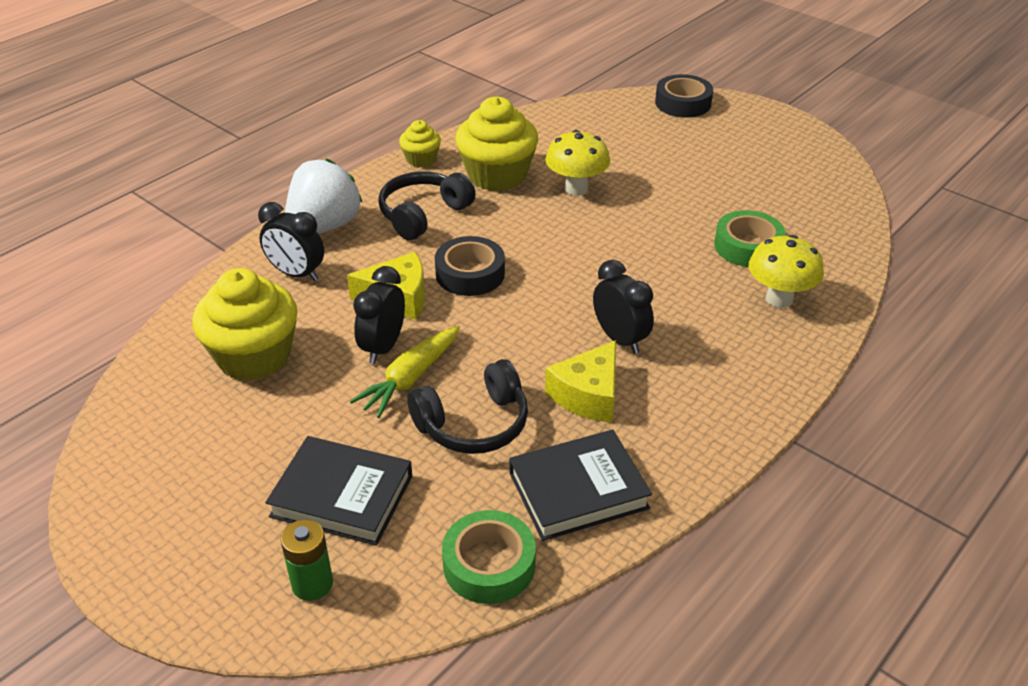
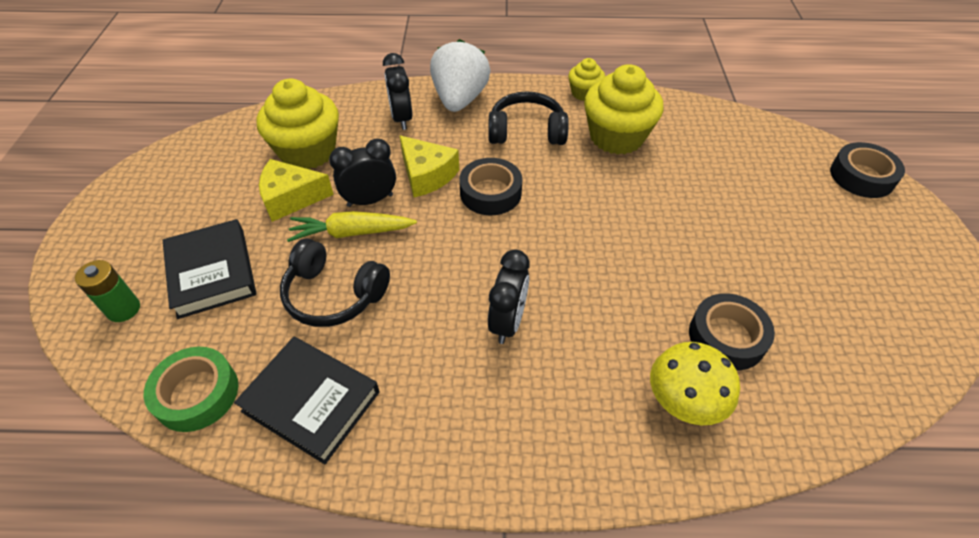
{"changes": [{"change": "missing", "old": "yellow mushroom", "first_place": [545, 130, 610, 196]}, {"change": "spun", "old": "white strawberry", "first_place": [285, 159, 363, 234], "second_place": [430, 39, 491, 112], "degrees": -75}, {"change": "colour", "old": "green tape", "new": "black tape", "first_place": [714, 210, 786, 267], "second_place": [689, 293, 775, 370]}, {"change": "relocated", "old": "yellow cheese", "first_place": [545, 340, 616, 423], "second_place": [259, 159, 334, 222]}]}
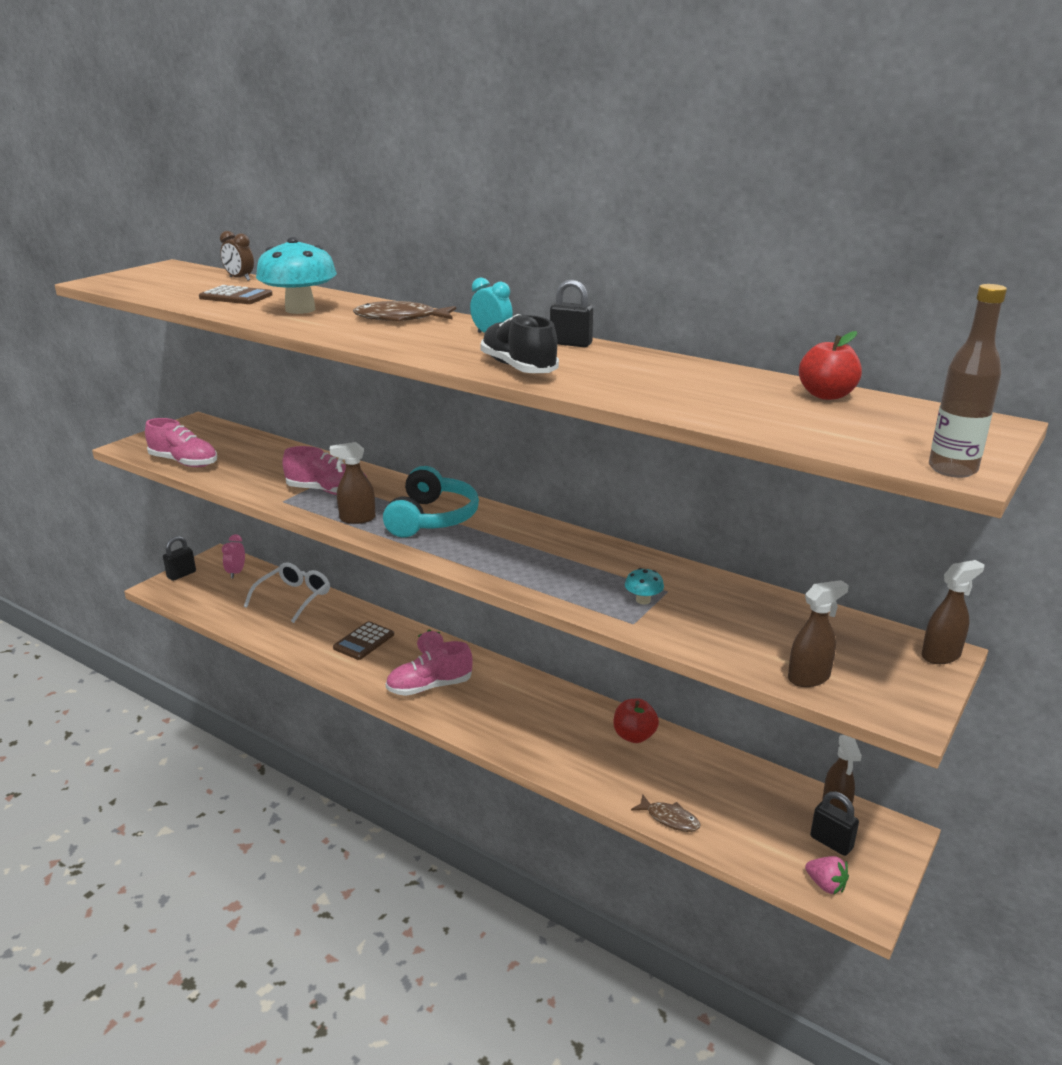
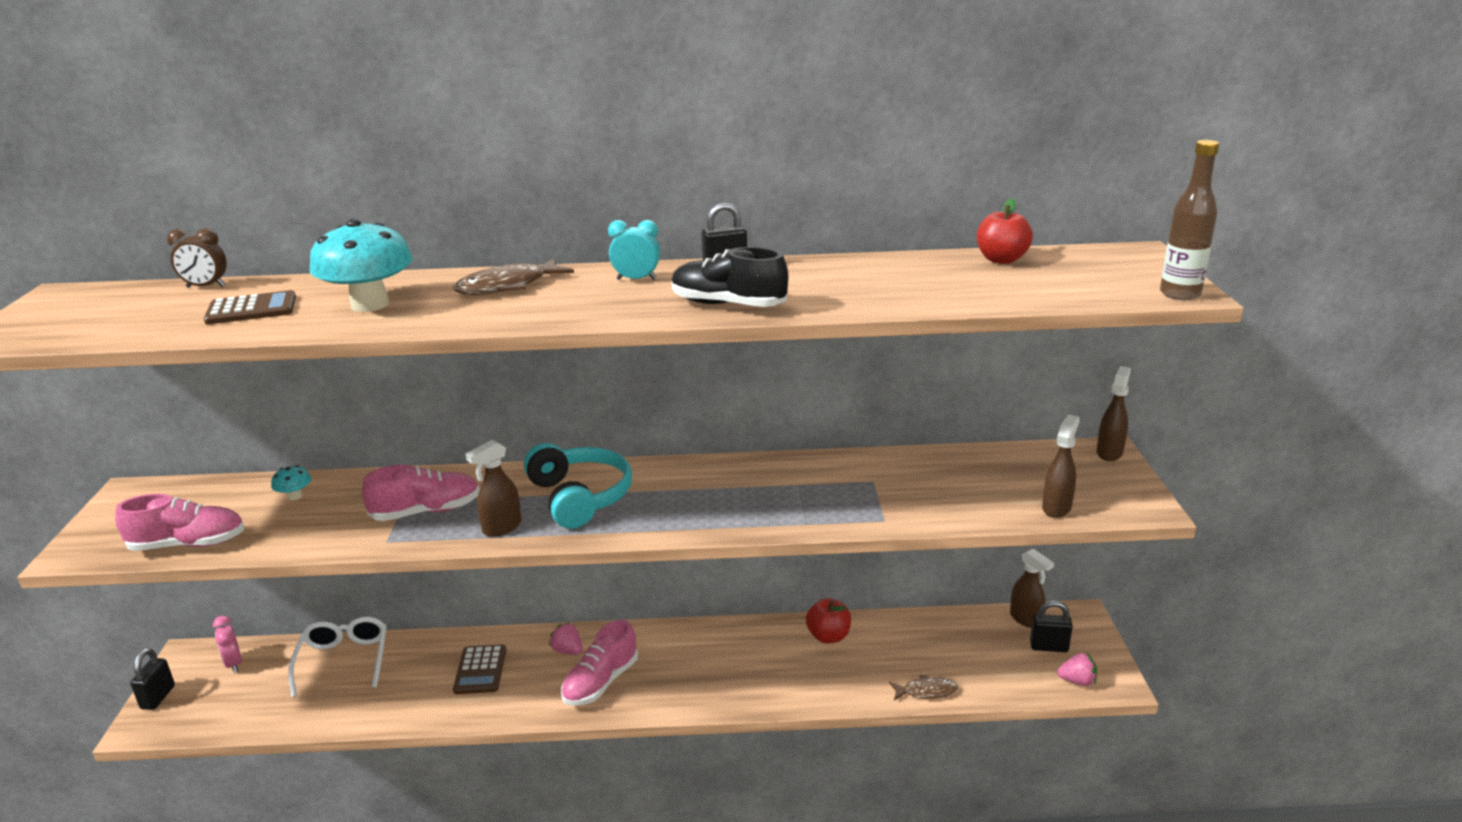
{"changes": [{"change": "relocated", "old": "turquoise mushroom", "first_place": [625, 568, 664, 604], "second_place": [271, 465, 311, 501]}]}
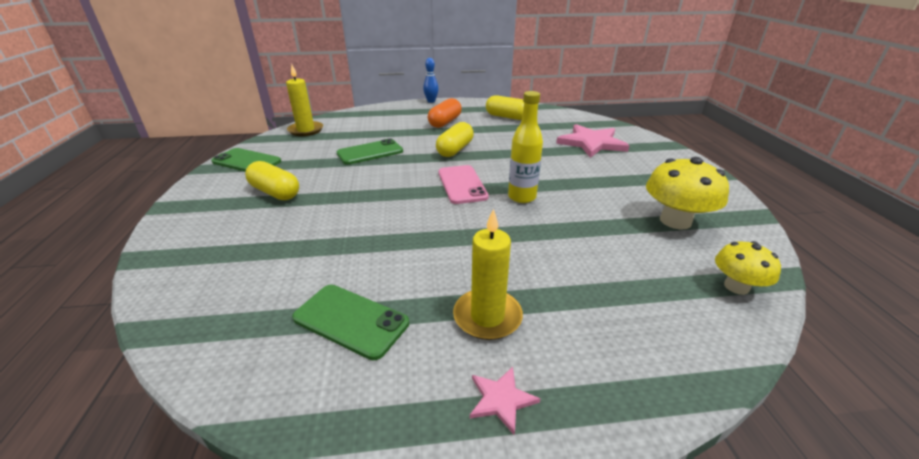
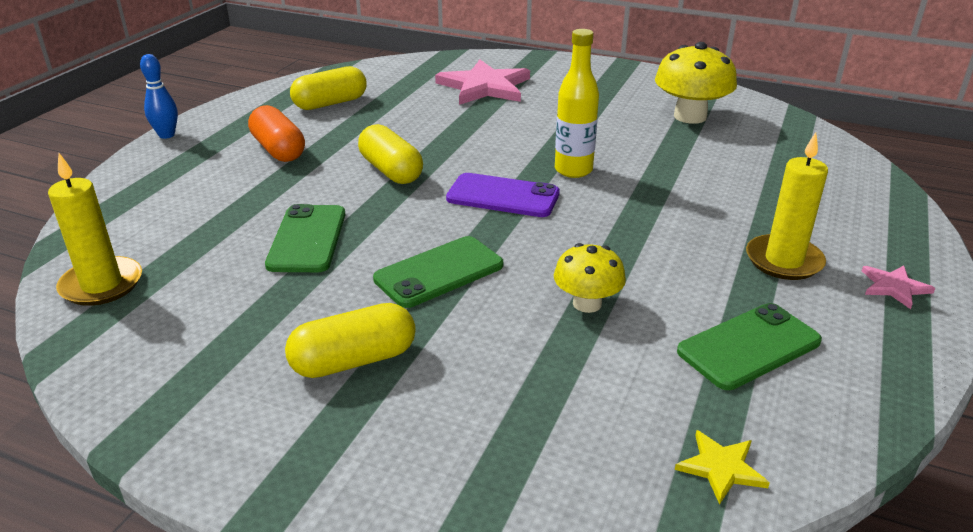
{"changes": [{"change": "relocated", "old": "green phone", "first_place": [211, 148, 281, 172], "second_place": [373, 236, 503, 308]}, {"change": "colour", "old": "pink phone", "new": "purple phone", "first_place": [438, 165, 489, 204], "second_place": [446, 173, 560, 217]}, {"change": "relocated", "old": "yellow mushroom", "first_place": [715, 241, 781, 295], "second_place": [554, 243, 626, 313]}, {"change": "appeared", "new": "yellow star", "second_place": [675, 430, 770, 505]}]}
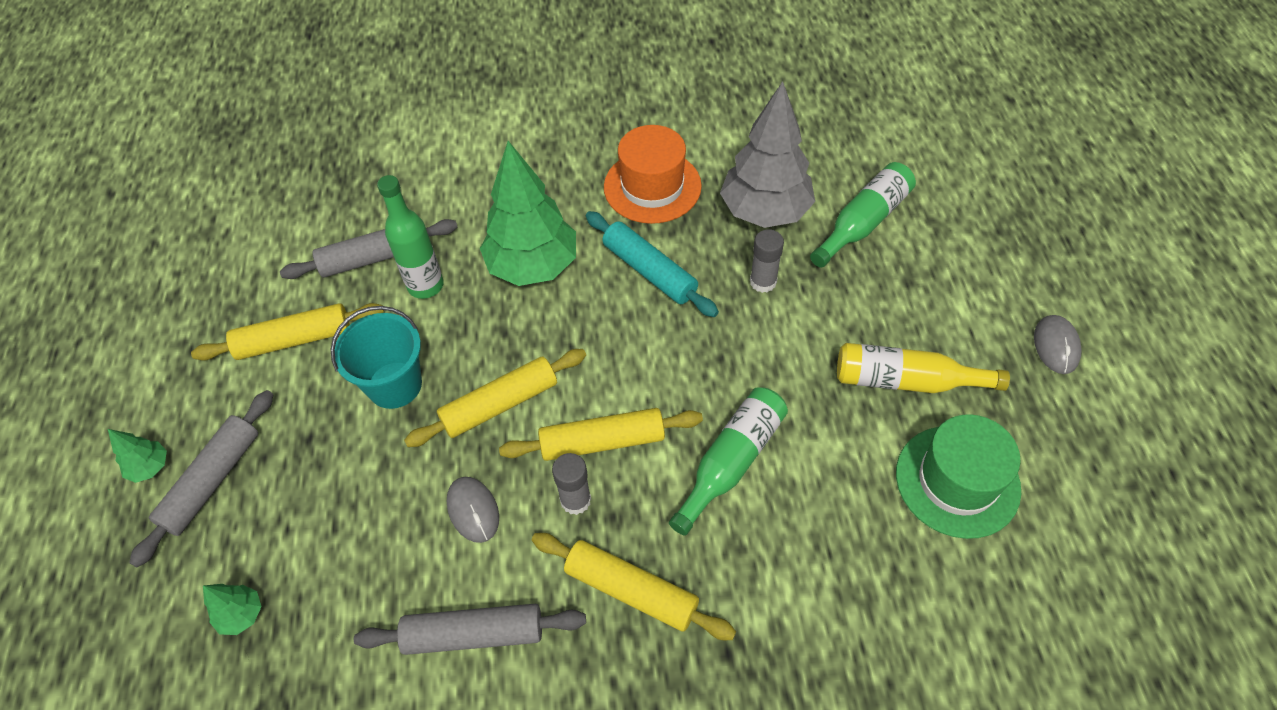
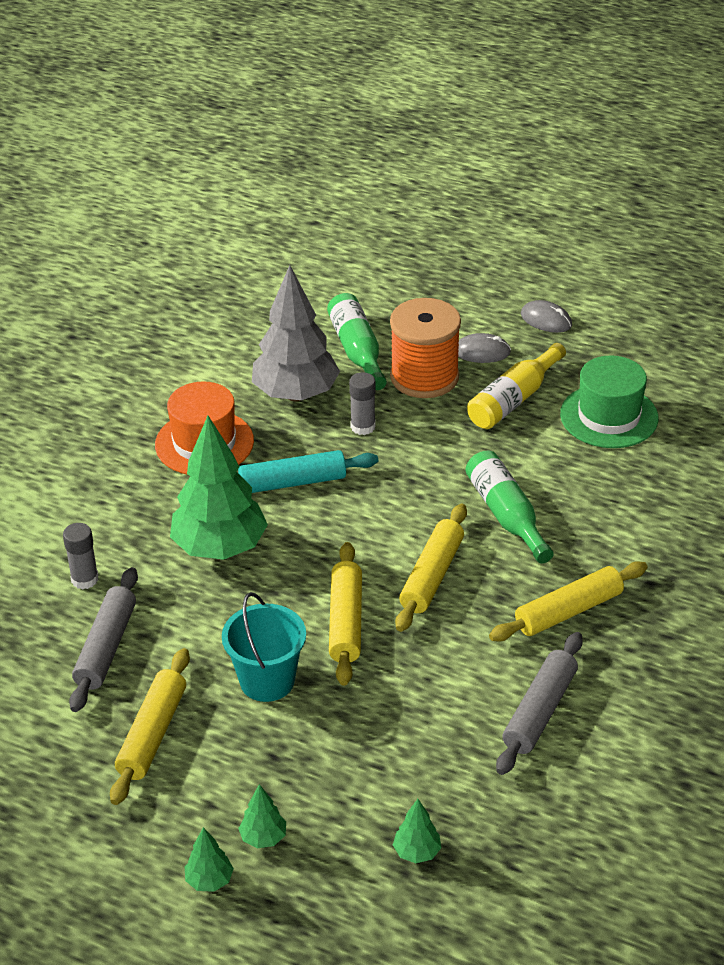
{"changes": [{"change": "missing", "old": "green bottle", "first_place": [377, 175, 444, 299]}, {"change": "exchanged", "old": "grey rolling pin", "new": "green tree", "first_place": [129, 390, 274, 567], "second_place": [238, 784, 286, 848]}, {"change": "relocated", "old": "grey glue stick", "first_place": [552, 453, 591, 515], "second_place": [63, 523, 98, 590]}, {"change": "relocated", "old": "grey mouse", "first_place": [446, 477, 499, 543], "second_place": [458, 333, 511, 363]}, {"change": "appeared", "new": "orange spool", "second_place": [390, 298, 461, 398]}]}
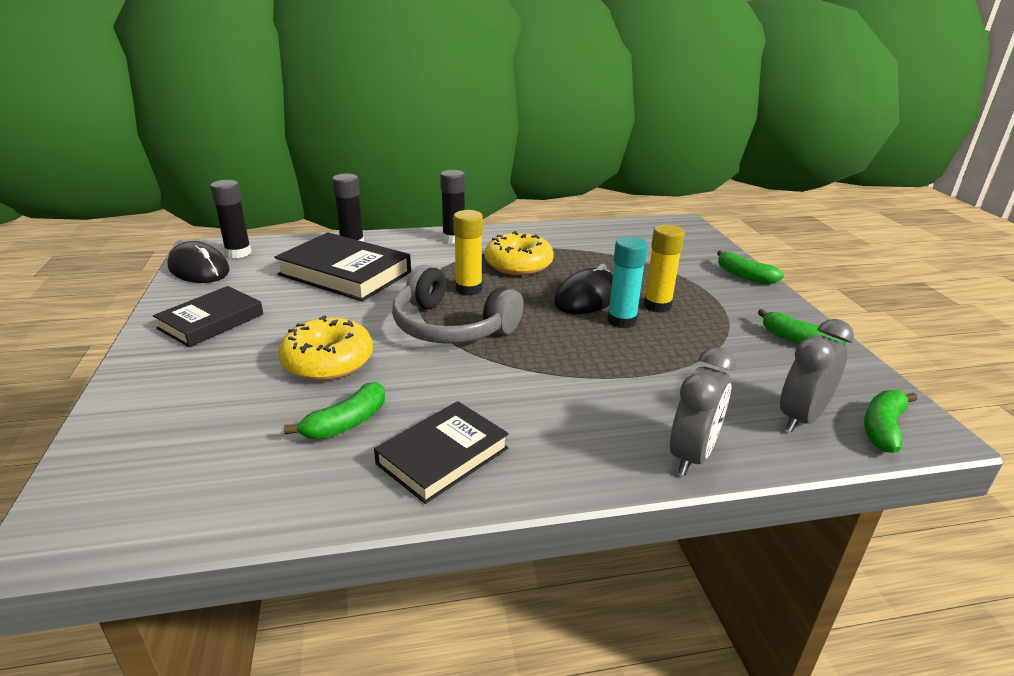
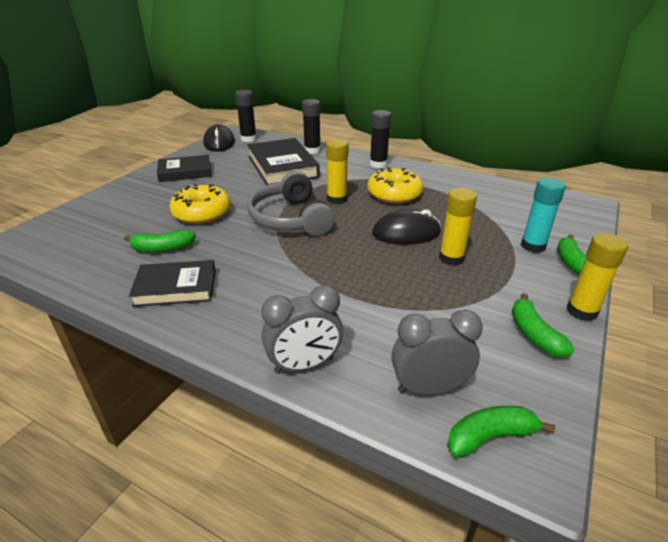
{"changes": [{"change": "relocated", "old": "turquoise glue stick", "first_place": [607, 236, 648, 328], "second_place": [521, 177, 566, 253]}, {"change": "appeared", "new": "yellow glue stick", "second_place": [567, 233, 628, 321]}]}
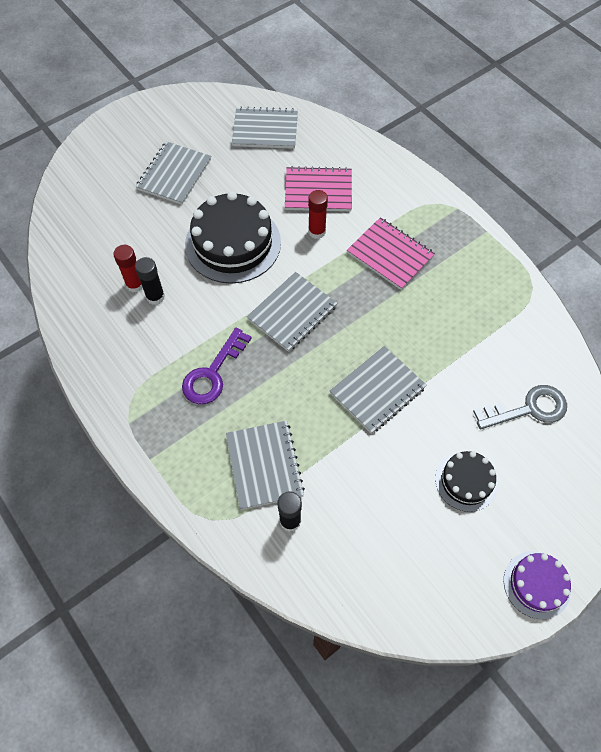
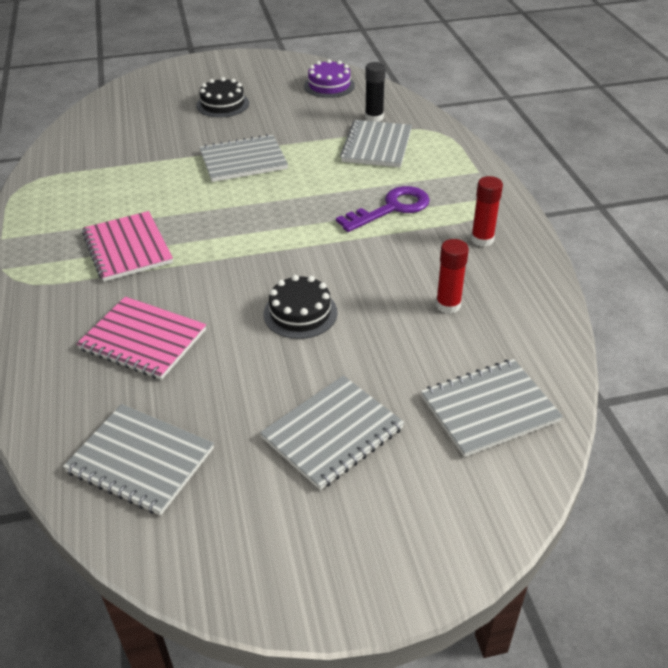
{"changes": [{"change": "relocated", "old": "red glue stick", "first_place": [308, 190, 328, 239], "second_place": [471, 176, 503, 247]}, {"change": "size", "old": "black cake", "first_place": [185, 191, 281, 284], "second_place": [264, 275, 338, 339], "factor": 0.54}, {"change": "missing", "old": "black glue stick", "first_place": [135, 257, 165, 305]}, {"change": "relocated", "old": "grey notebook", "first_place": [247, 272, 337, 352], "second_place": [421, 359, 563, 457]}, {"change": "missing", "old": "grey key", "first_place": [473, 385, 567, 430]}, {"change": "relocated", "old": "purple cake", "first_place": [504, 551, 571, 619], "second_place": [304, 59, 355, 98]}]}
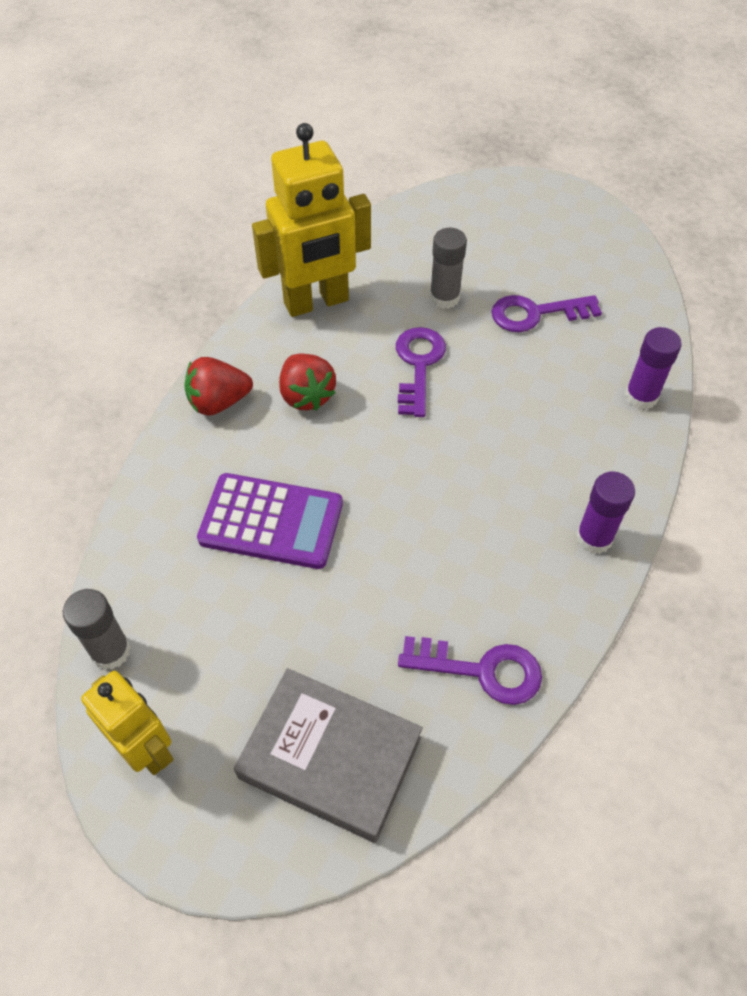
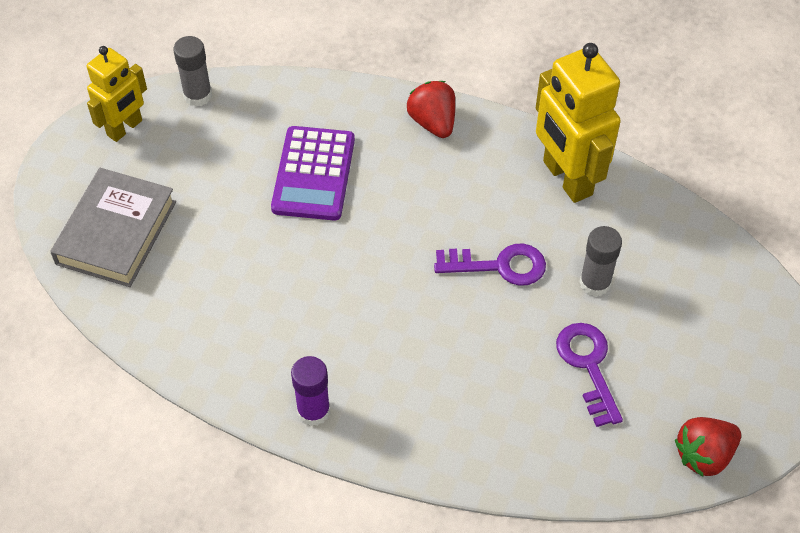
{"changes": [{"change": "missing", "old": "purple glue stick", "first_place": [625, 327, 682, 410]}, {"change": "relocated", "old": "red strawberry", "first_place": [279, 353, 336, 411], "second_place": [675, 417, 741, 477]}, {"change": "missing", "old": "purple key", "first_place": [398, 636, 542, 705]}]}
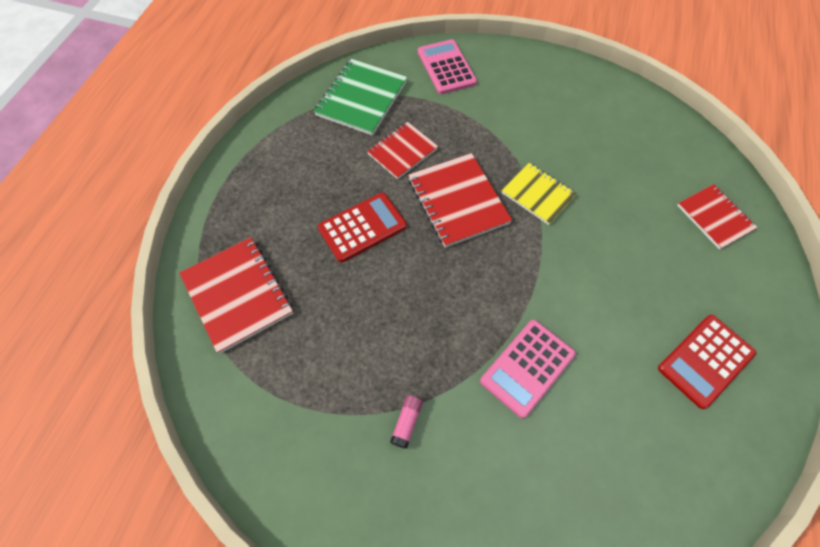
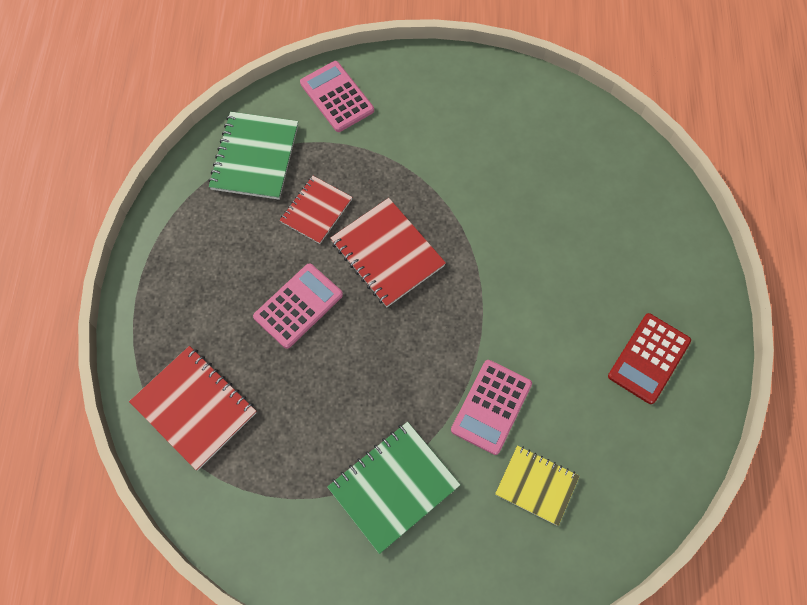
{"changes": [{"change": "relocated", "old": "yellow notebook", "first_place": [502, 163, 577, 225], "second_place": [495, 445, 579, 526]}, {"change": "missing", "old": "red notebook", "first_place": [677, 184, 758, 250]}, {"change": "colour", "old": "red calculator", "new": "pink calculator", "first_place": [318, 192, 407, 262], "second_place": [253, 263, 343, 349]}, {"change": "exchanged", "old": "pink glue stick", "new": "green notebook", "first_place": [390, 395, 423, 449], "second_place": [327, 422, 460, 554]}]}
